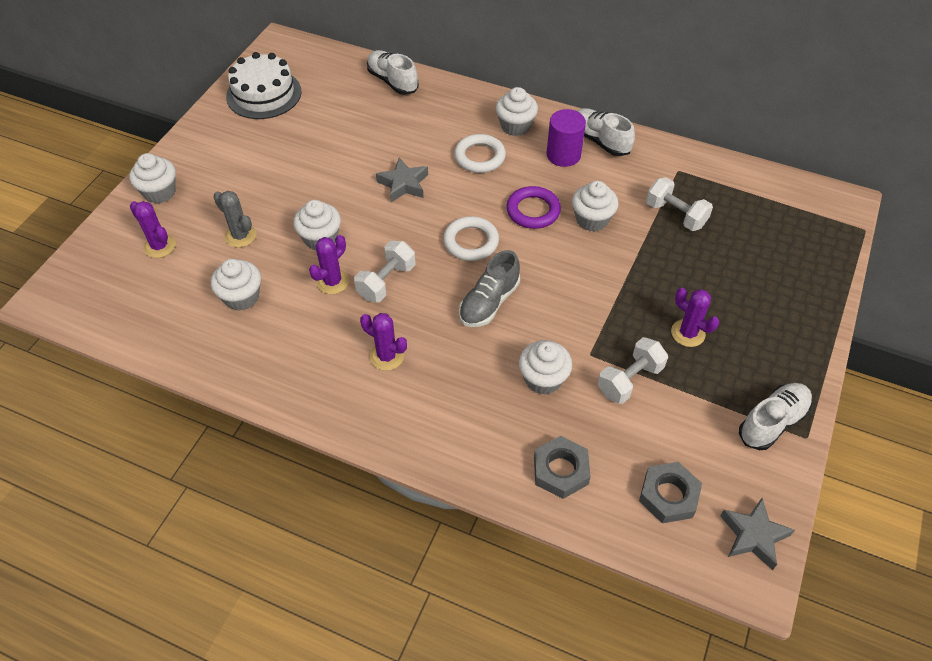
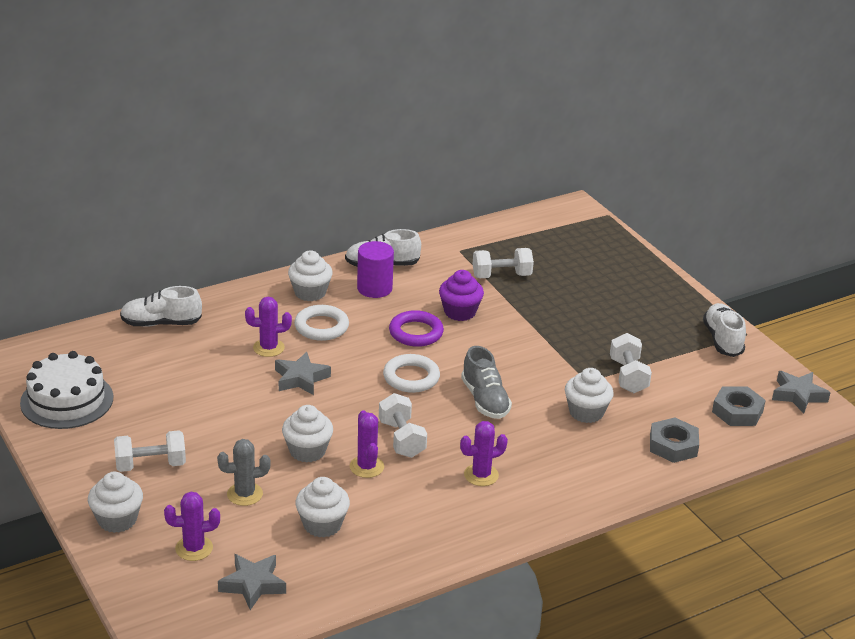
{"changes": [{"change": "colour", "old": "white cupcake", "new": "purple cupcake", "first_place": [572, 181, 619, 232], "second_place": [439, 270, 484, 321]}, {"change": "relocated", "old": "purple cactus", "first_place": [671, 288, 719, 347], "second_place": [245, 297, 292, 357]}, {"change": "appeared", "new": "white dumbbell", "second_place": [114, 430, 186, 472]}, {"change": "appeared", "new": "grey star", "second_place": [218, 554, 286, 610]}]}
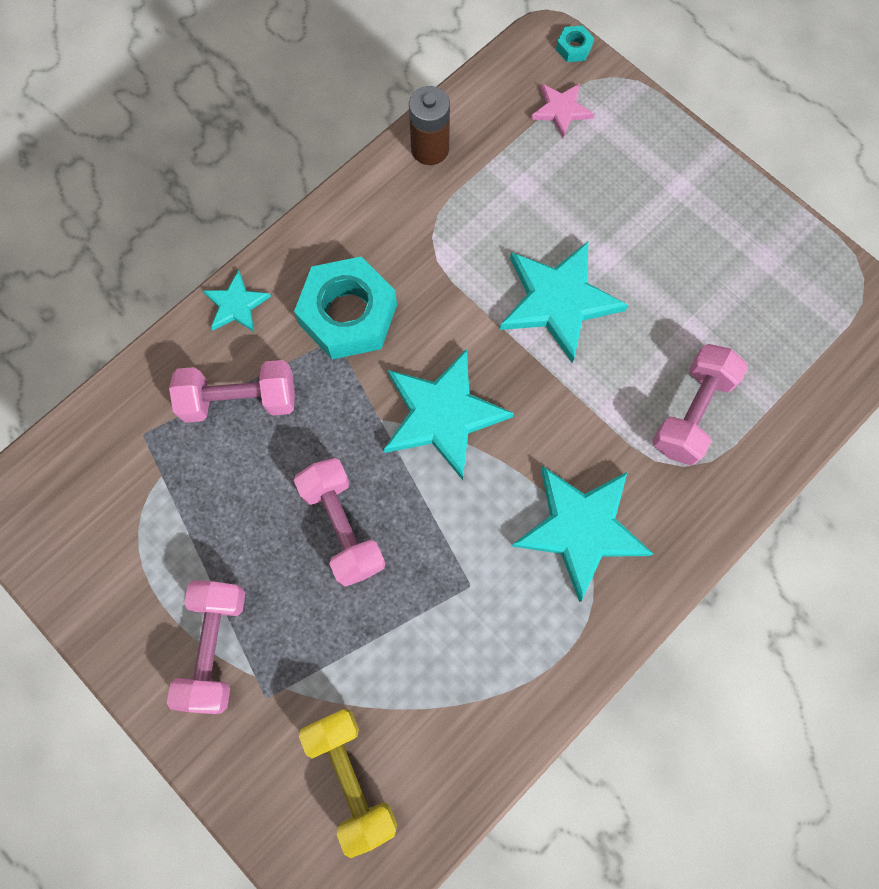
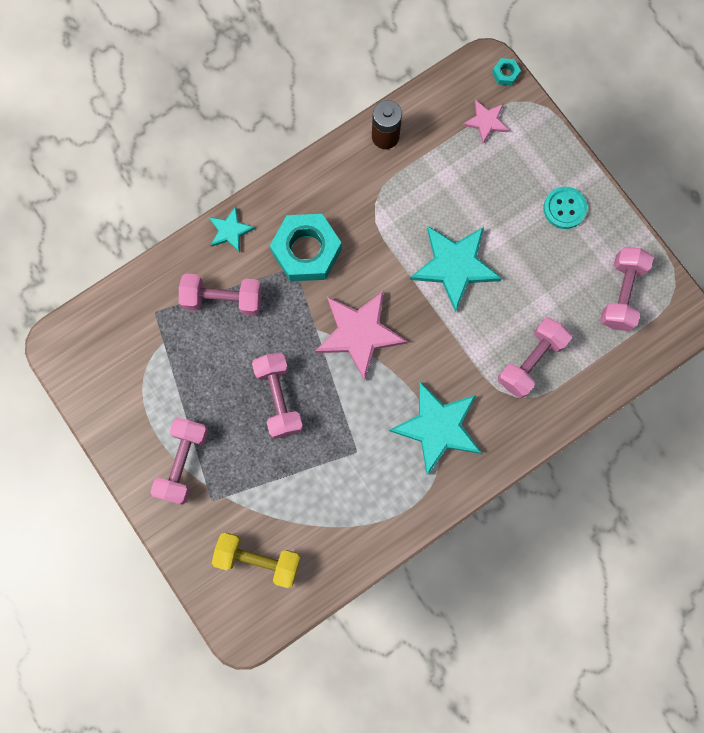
{"changes": [{"change": "colour", "old": "turquoise star", "new": "pink star", "first_place": [384, 349, 514, 480], "second_place": [315, 291, 407, 381]}, {"change": "spun", "old": "yellow dumbbell", "first_place": [299, 708, 397, 858], "second_place": [212, 533, 301, 588], "degrees": -60}, {"change": "appeared", "new": "turquoise button", "second_place": [543, 186, 587, 229]}, {"change": "appeared", "new": "pink dumbbell", "second_place": [600, 247, 653, 331]}]}
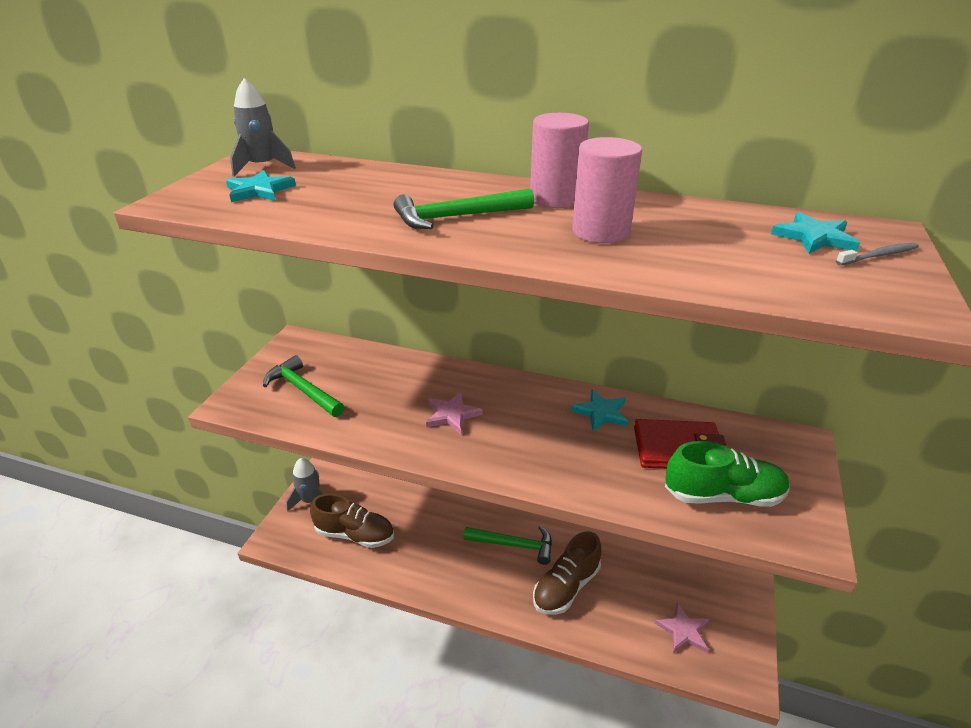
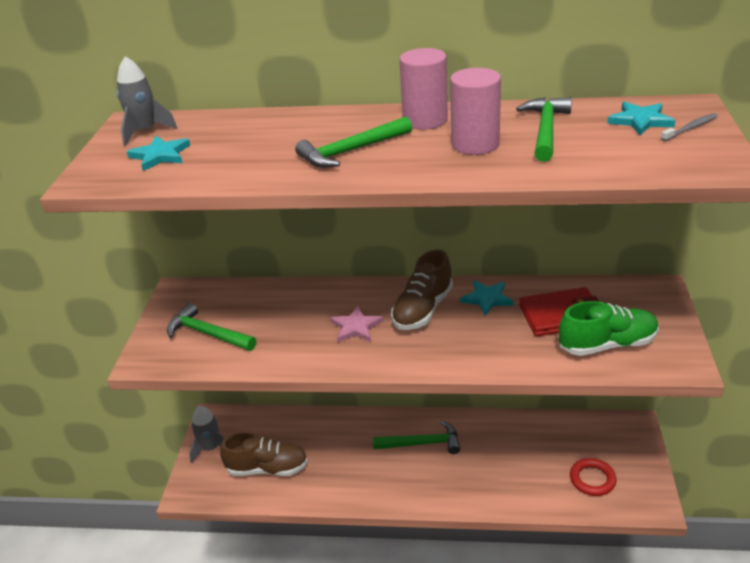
{"changes": [{"change": "relocated", "old": "brown shoe", "first_place": [533, 531, 601, 615], "second_place": [391, 250, 453, 330]}, {"change": "exchanged", "old": "pink star", "new": "red ring", "first_place": [655, 602, 709, 653], "second_place": [570, 458, 617, 496]}, {"change": "appeared", "new": "green hammer", "second_place": [516, 97, 572, 162]}]}
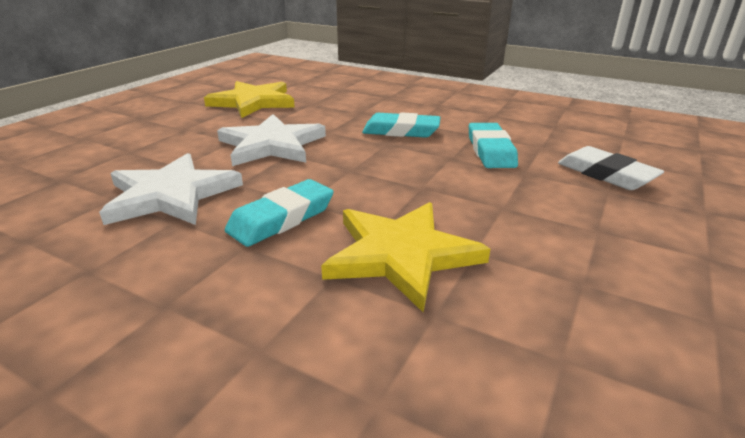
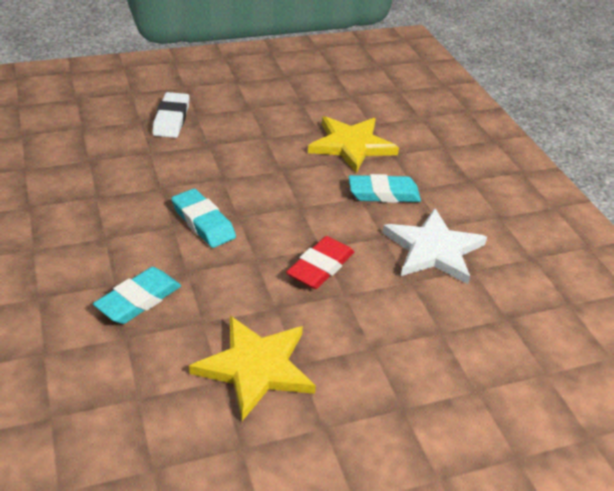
{"changes": [{"change": "exchanged", "old": "white star", "new": "red eraser", "first_place": [217, 114, 326, 166], "second_place": [286, 236, 354, 289]}, {"change": "relocated", "old": "turquoise eraser", "first_place": [469, 123, 518, 168], "second_place": [93, 267, 181, 324]}]}
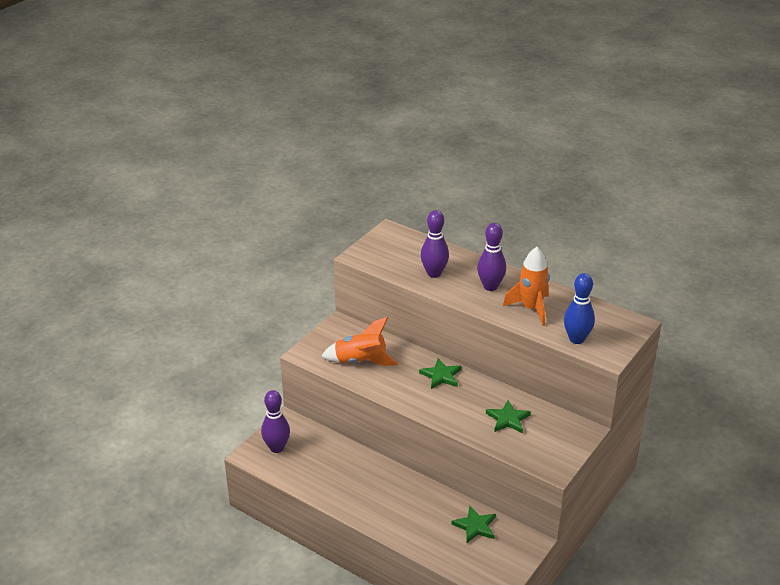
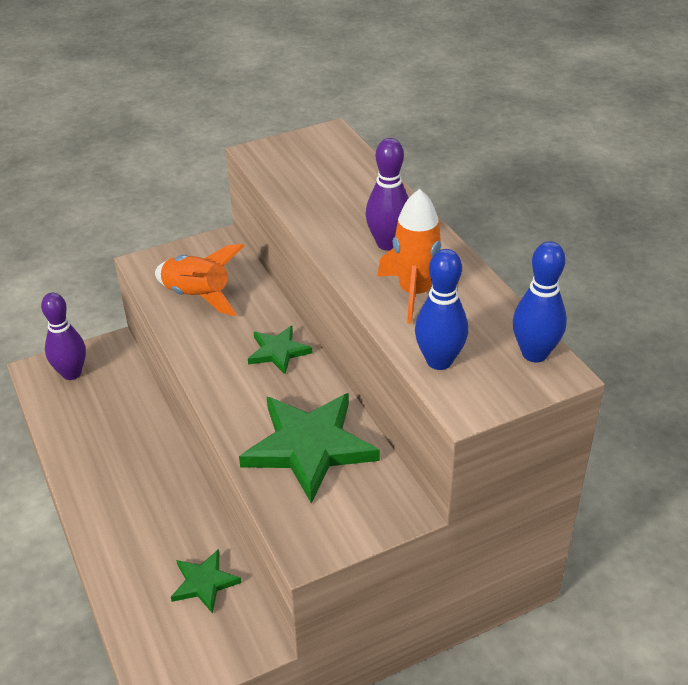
{"changes": [{"change": "missing", "old": "purple bowling pin", "first_place": [421, 210, 449, 278]}, {"change": "size", "old": "green star", "first_place": [486, 400, 531, 433], "second_place": [239, 393, 380, 503], "factor": 1.91}, {"change": "appeared", "new": "blue bowling pin", "second_place": [513, 241, 567, 362]}]}
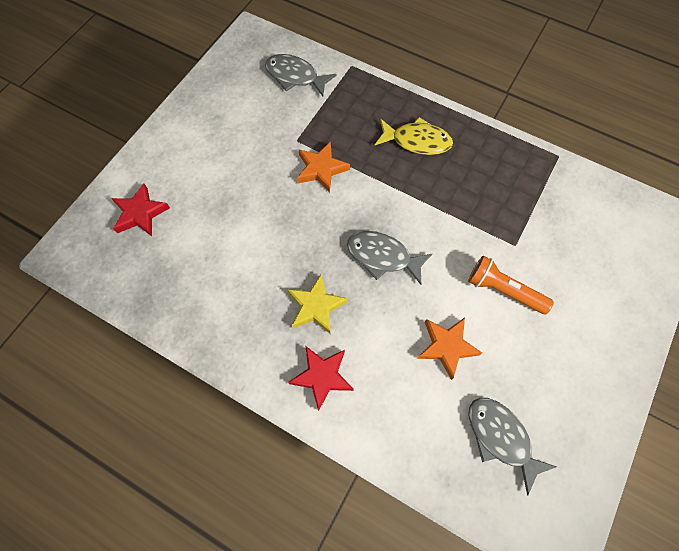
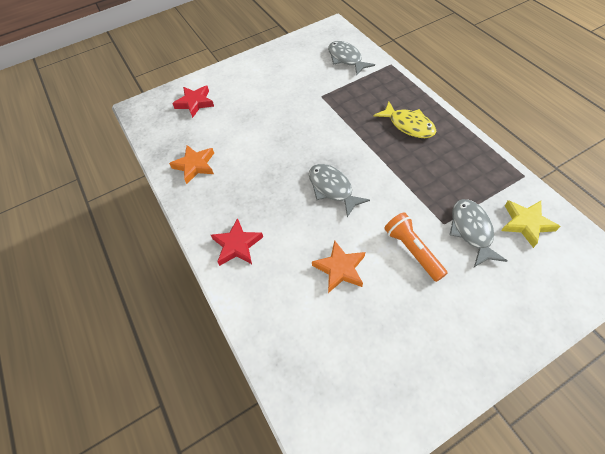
{"changes": [{"change": "relocated", "old": "orange star", "first_place": [297, 141, 350, 193], "second_place": [169, 145, 214, 184]}, {"change": "relocated", "old": "yellow star", "first_place": [287, 274, 348, 334], "second_place": [501, 200, 561, 248]}, {"change": "relocated", "old": "grey fish", "first_place": [468, 398, 557, 495], "second_place": [450, 199, 507, 267]}]}
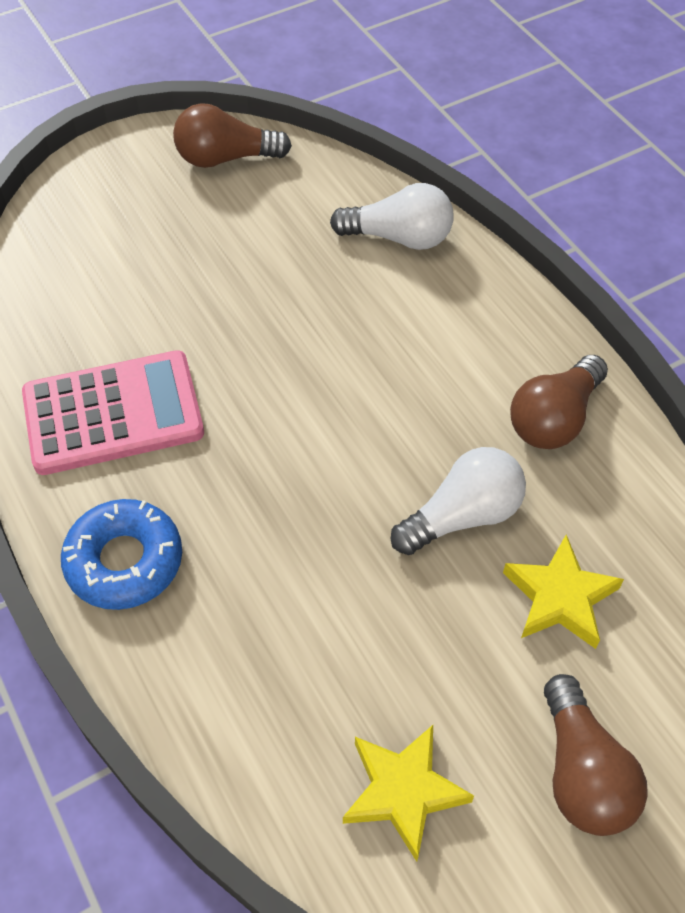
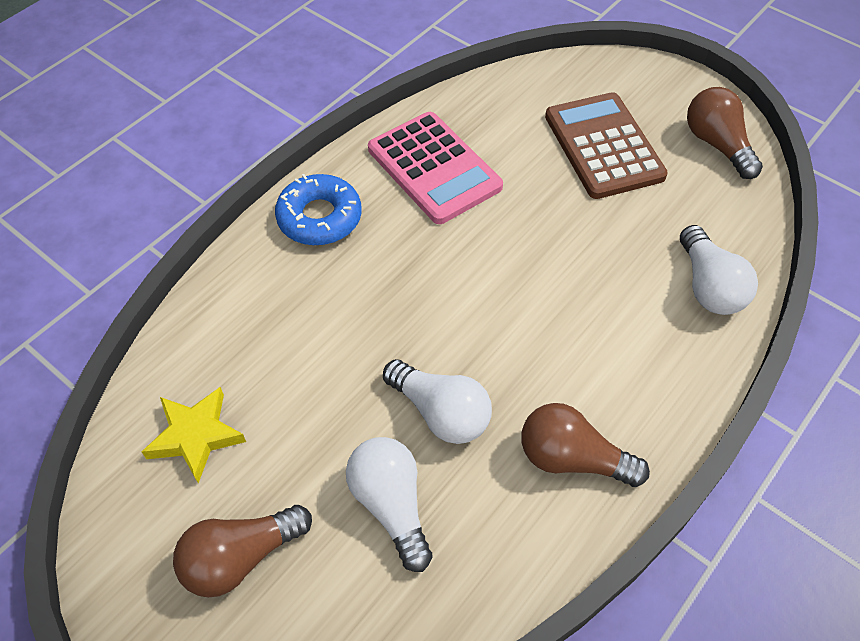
{"changes": [{"change": "exchanged", "old": "yellow star", "new": "white light bulb", "first_place": [503, 535, 624, 649], "second_place": [346, 437, 433, 572]}, {"change": "appeared", "new": "brown calculator", "second_place": [545, 92, 668, 199]}]}
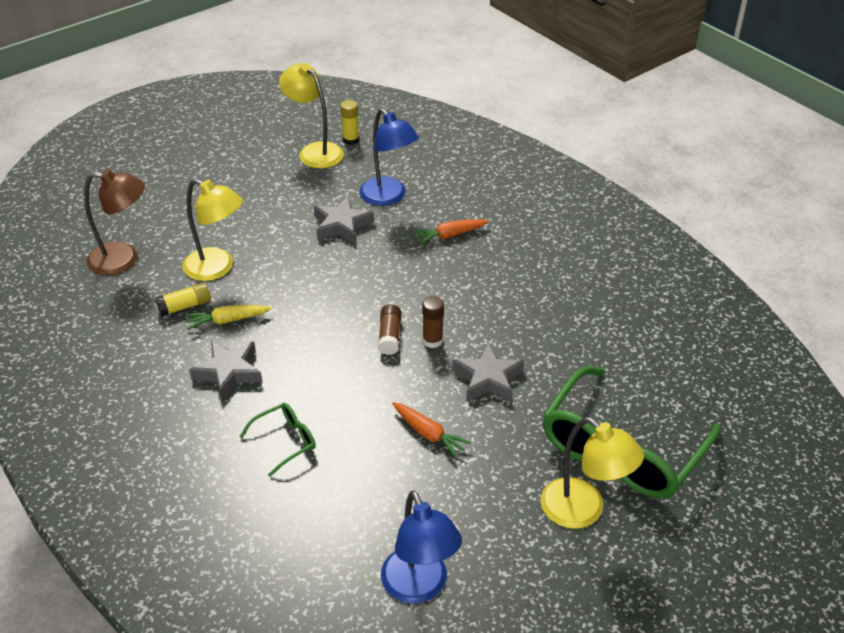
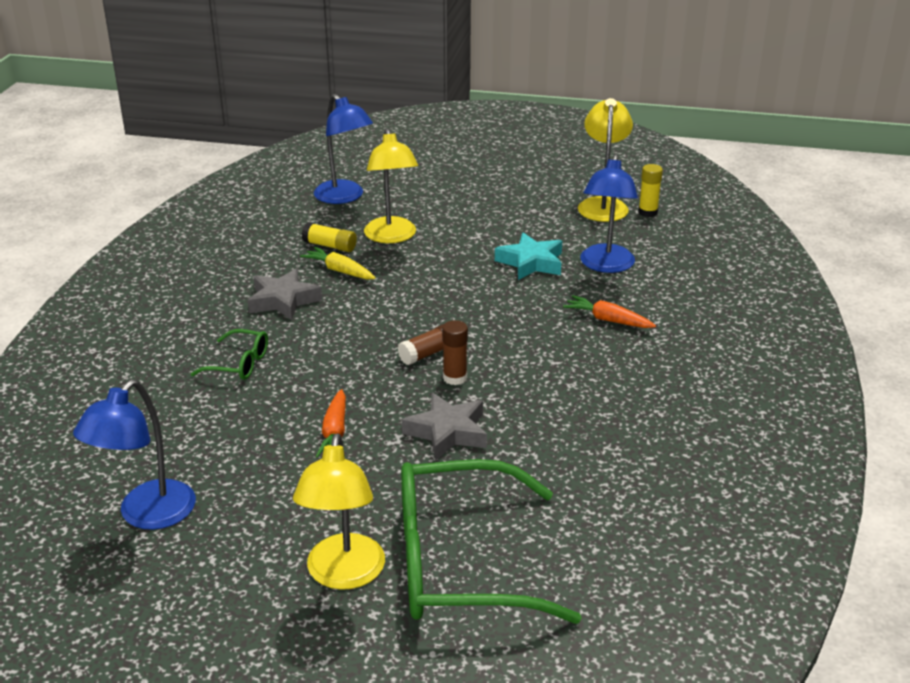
{"changes": [{"change": "colour", "old": "brown lamp", "new": "blue lamp", "first_place": [84, 169, 145, 275], "second_place": [314, 94, 373, 204]}, {"change": "colour", "old": "grey star", "new": "turquoise star", "first_place": [314, 196, 374, 244], "second_place": [495, 232, 562, 280]}]}
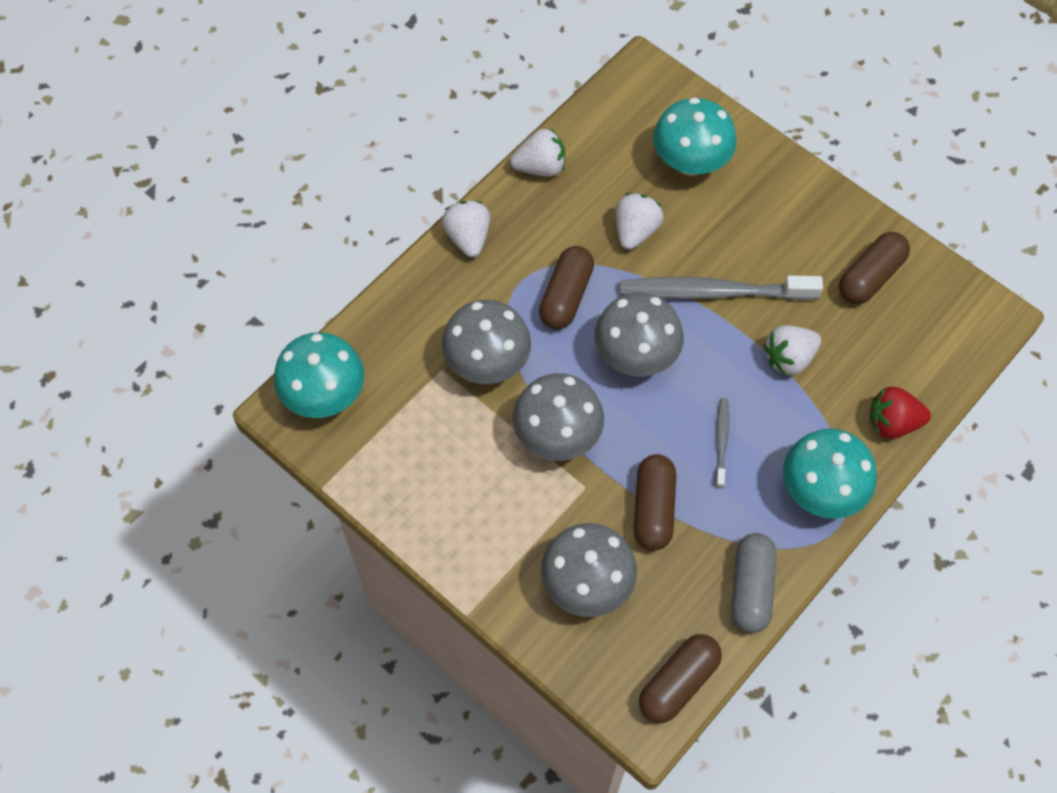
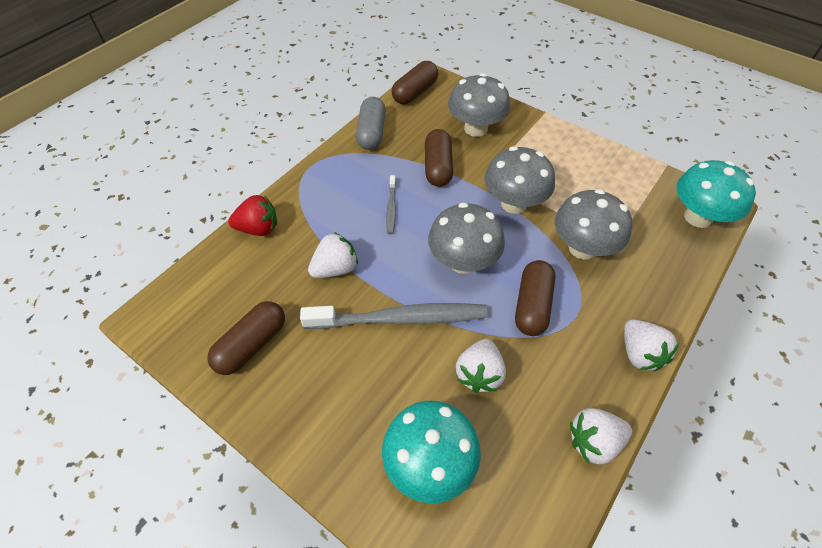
{"changes": [{"change": "missing", "old": "turquoise mushroom", "first_place": [783, 429, 877, 519]}]}
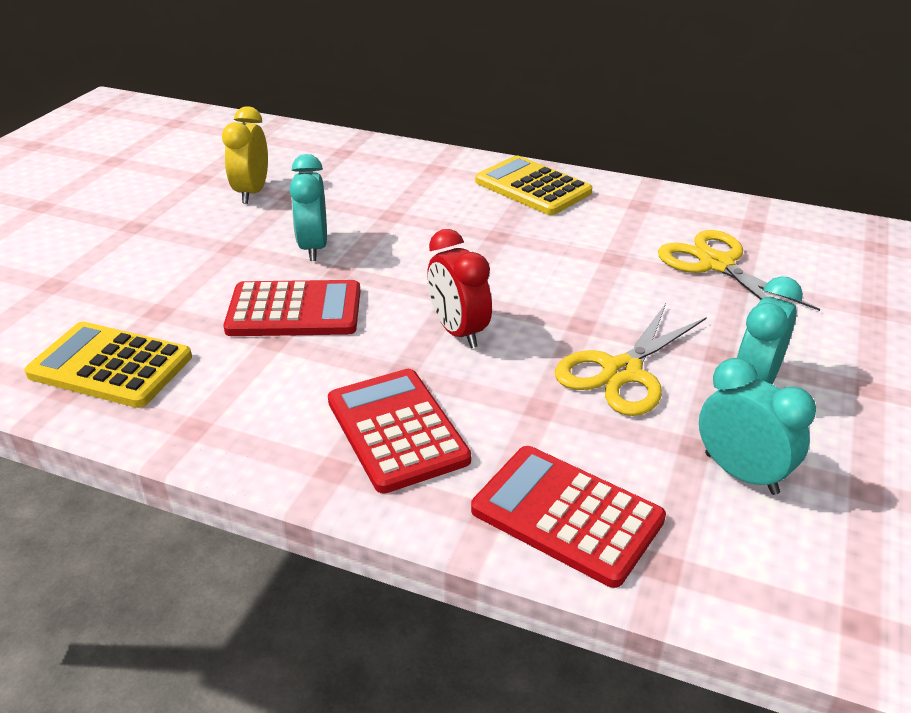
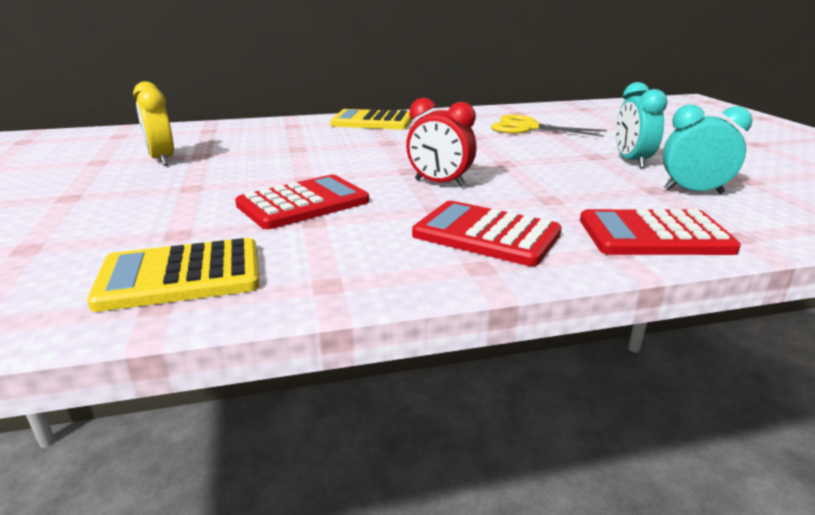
{"changes": [{"change": "missing", "old": "turquoise clock", "first_place": [289, 154, 327, 261]}, {"change": "missing", "old": "yellow scissors", "first_place": [555, 303, 707, 416]}]}
